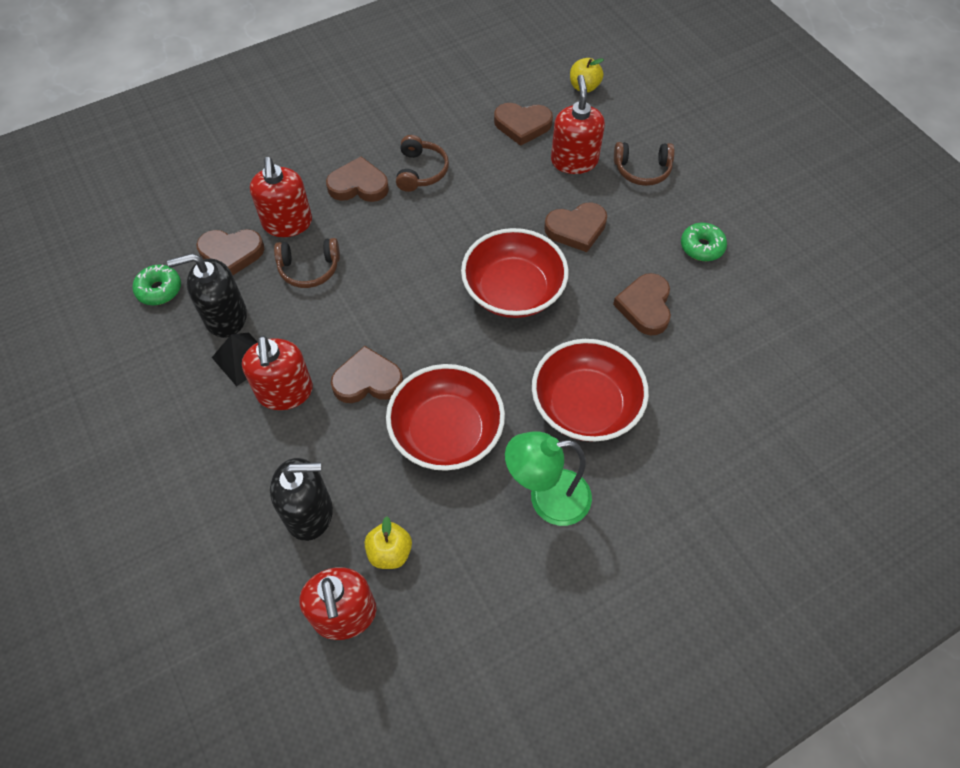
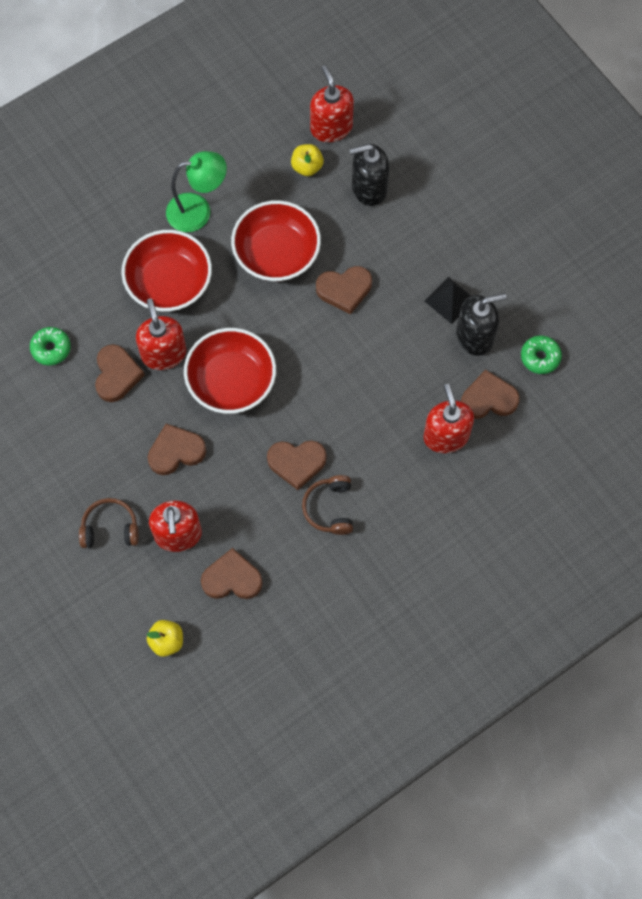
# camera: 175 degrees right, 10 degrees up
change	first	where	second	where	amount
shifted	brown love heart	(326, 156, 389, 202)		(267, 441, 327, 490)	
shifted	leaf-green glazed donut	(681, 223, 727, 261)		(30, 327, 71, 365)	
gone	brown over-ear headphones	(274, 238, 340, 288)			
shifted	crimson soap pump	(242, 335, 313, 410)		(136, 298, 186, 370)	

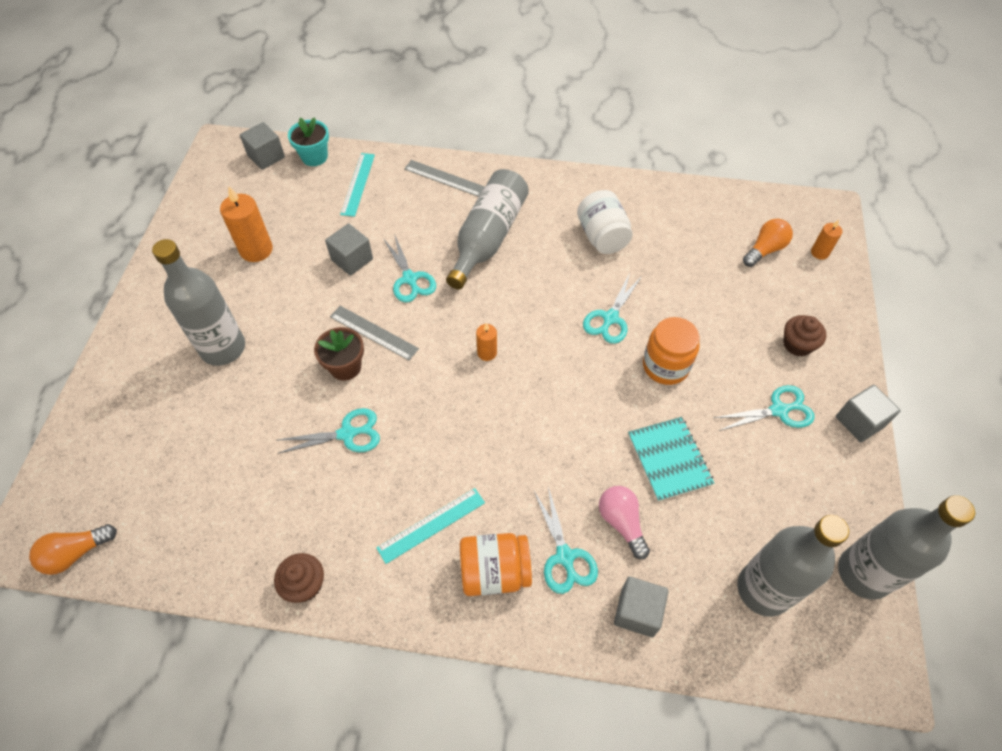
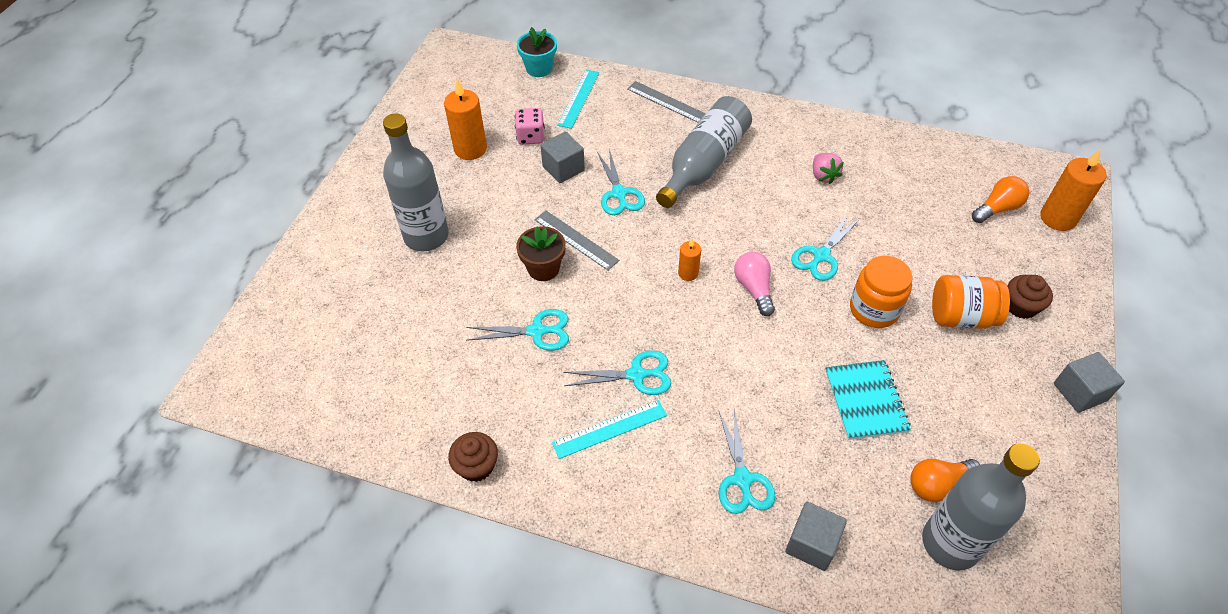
# camera: 10 degrees right, 5 degrees down
change	first	where	second	where	amount
gone	ash-grey block	(240, 122, 285, 170)			
swapped	snow-white jar	(577, 190, 633, 254)	rose-pink strawberry	(813, 153, 844, 184)	
scaled	orange-coloured candle	(811, 220, 842, 260)		(1040, 149, 1107, 231)	x1.82
shifted	aqua shears	(714, 385, 815, 431)		(563, 351, 671, 395)	
shifted	rose-pink lightbulb	(599, 486, 650, 559)		(734, 251, 775, 316)	
gone	ash-grey bottle	(838, 495, 975, 600)			
shifted	orange-coloured lightbulb	(29, 524, 117, 575)		(910, 459, 980, 502)	
shifted	orange-coloured jar	(460, 533, 532, 596)		(932, 275, 1010, 329)	
new			rose-pink die	(515, 108, 545, 145)	

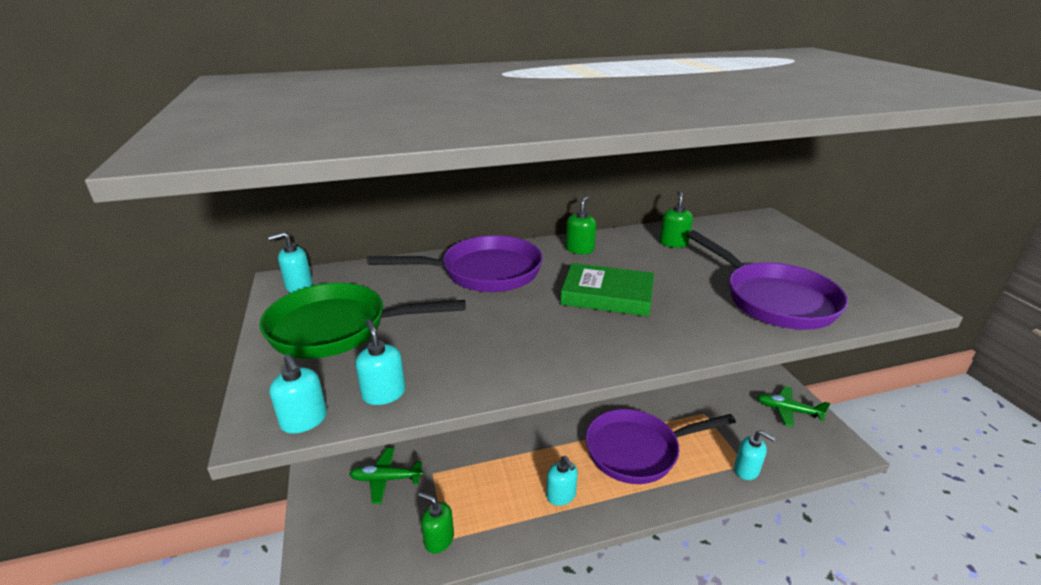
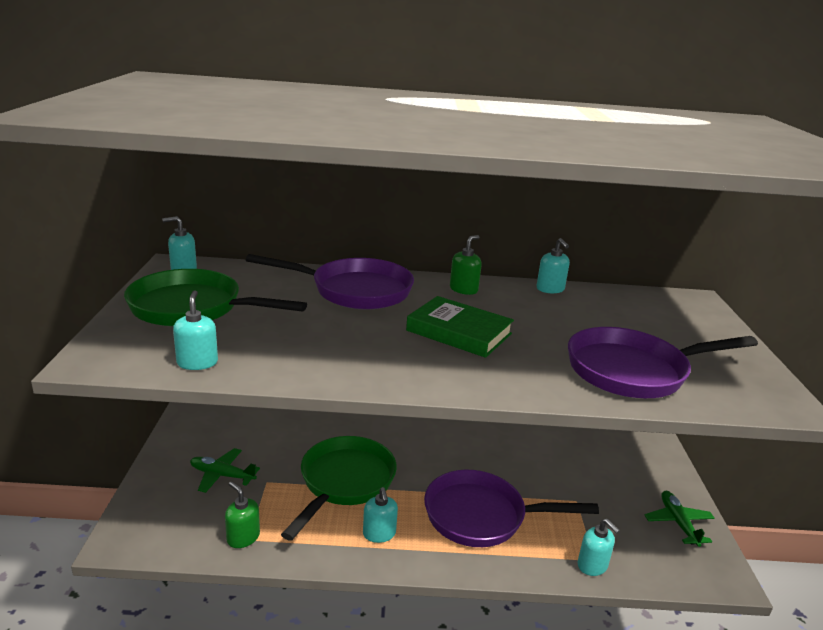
# camera: 15 degrees right, 5 degrees down
change	first	where	second	where	amount
gone	leaf-green soap pump	(660, 190, 693, 248)			
rotated	purple pan	(687, 230, 848, 330)		(568, 327, 758, 398)	90 degrees clockwise
shifted	aqua soap pump	(269, 354, 327, 434)		(537, 238, 570, 293)	
rotated	leaf-green toy plane	(757, 386, 830, 427)		(644, 491, 715, 547)	45 degrees clockwise
new			leaf-green pan	(281, 436, 397, 541)	

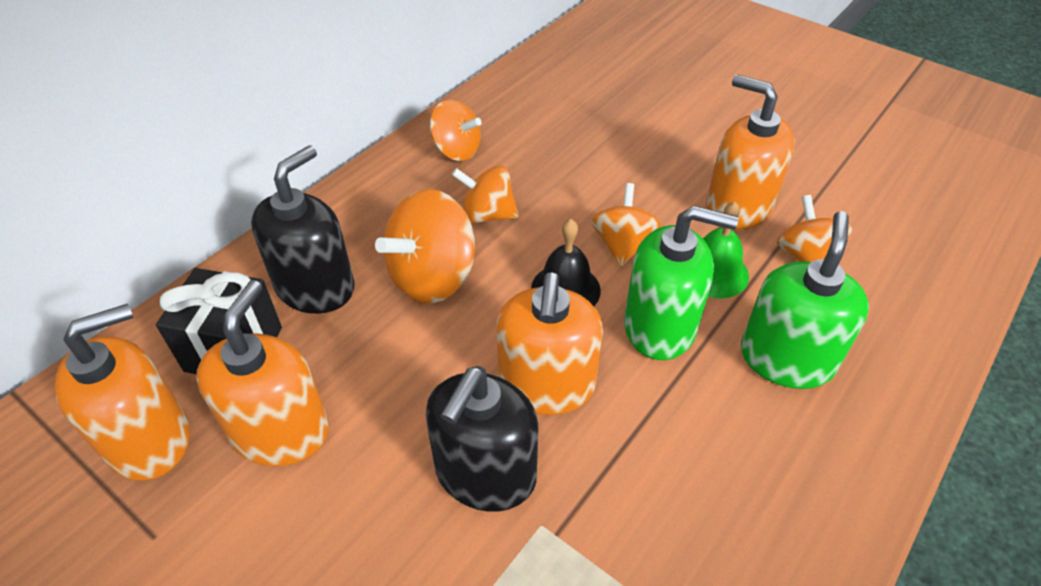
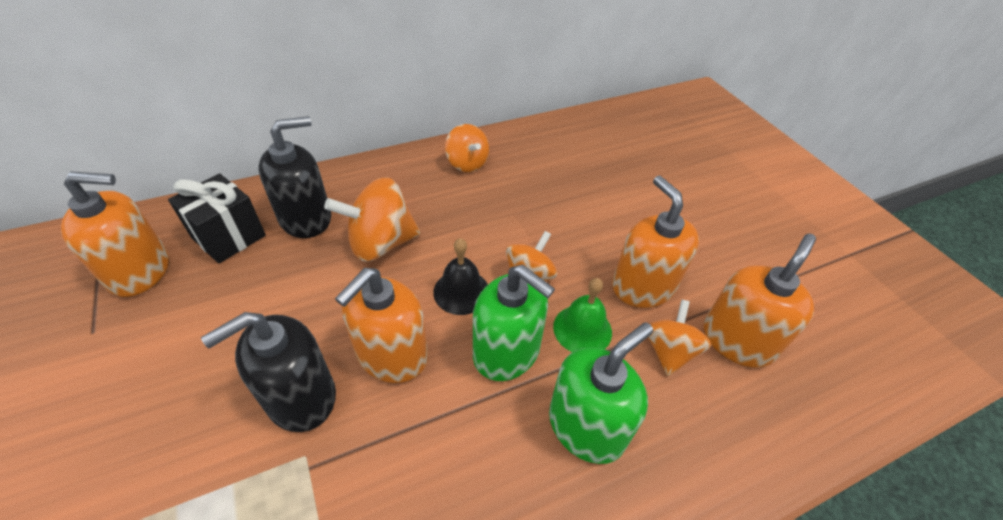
# camera: 25 degrees right, 0 degrees up
change	first	where	second	where	amount
gone	orange-coloured whirligig	(452, 165, 519, 223)			
shifted	orange-coloured soap pump	(196, 280, 329, 466)		(704, 234, 816, 368)	

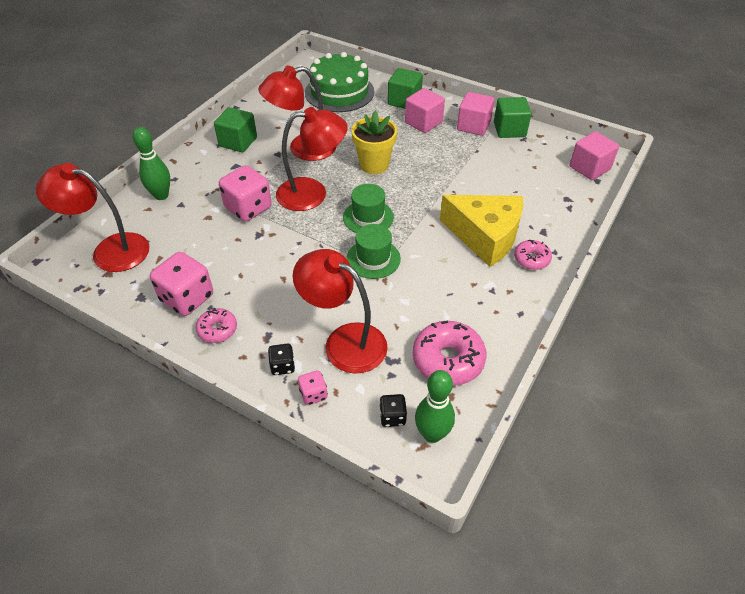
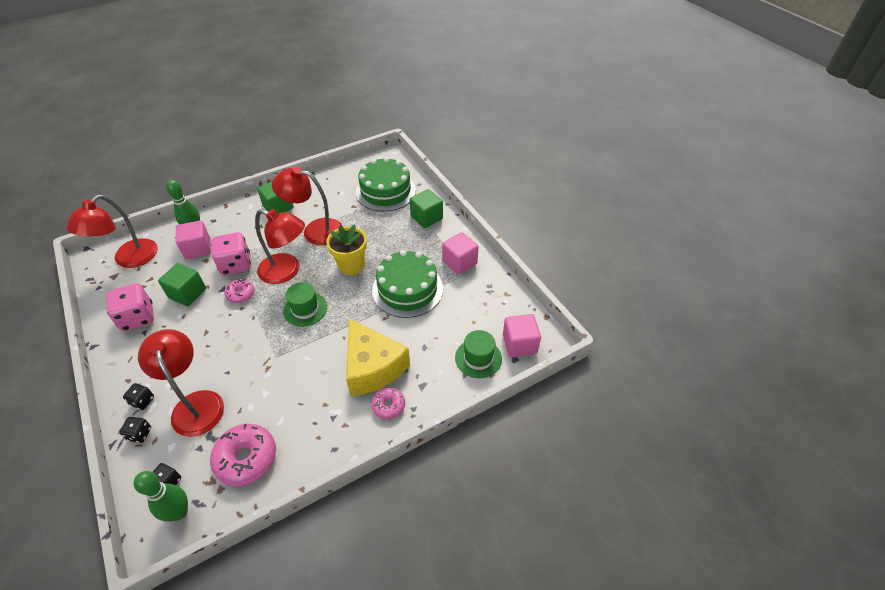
# camera: 30 degrees right, 0 degrees up
change	first	where	second	where	amount
shifted	rose-pink block	(405, 88, 445, 133)		(176, 220, 211, 259)	
shifted	leaf-green block	(494, 97, 532, 138)		(158, 263, 206, 306)	
rotated	crimson desk lamp	(36, 163, 149, 272)		(66, 195, 158, 268)	105 degrees counterclockwise
shifted	leaf-green hat	(347, 224, 401, 279)		(455, 330, 502, 378)	
shifted	rose-pink glazed donut	(196, 308, 237, 343)		(224, 279, 254, 303)	
repainted	rose-pink die	(298, 370, 328, 405)	jet-black die	(119, 417, 151, 443)	
new			leaf-green gateau	(372, 250, 443, 318)	

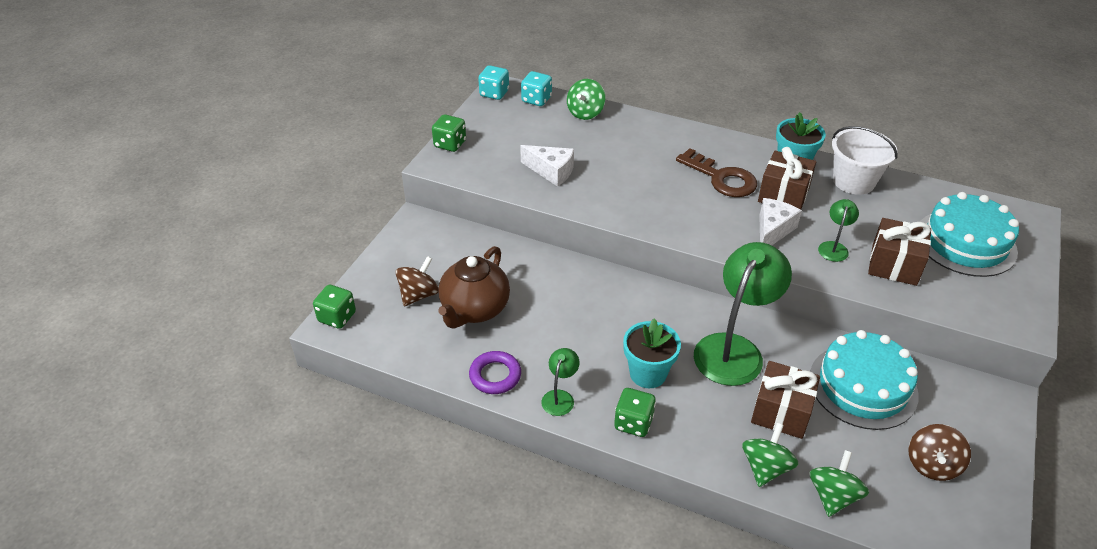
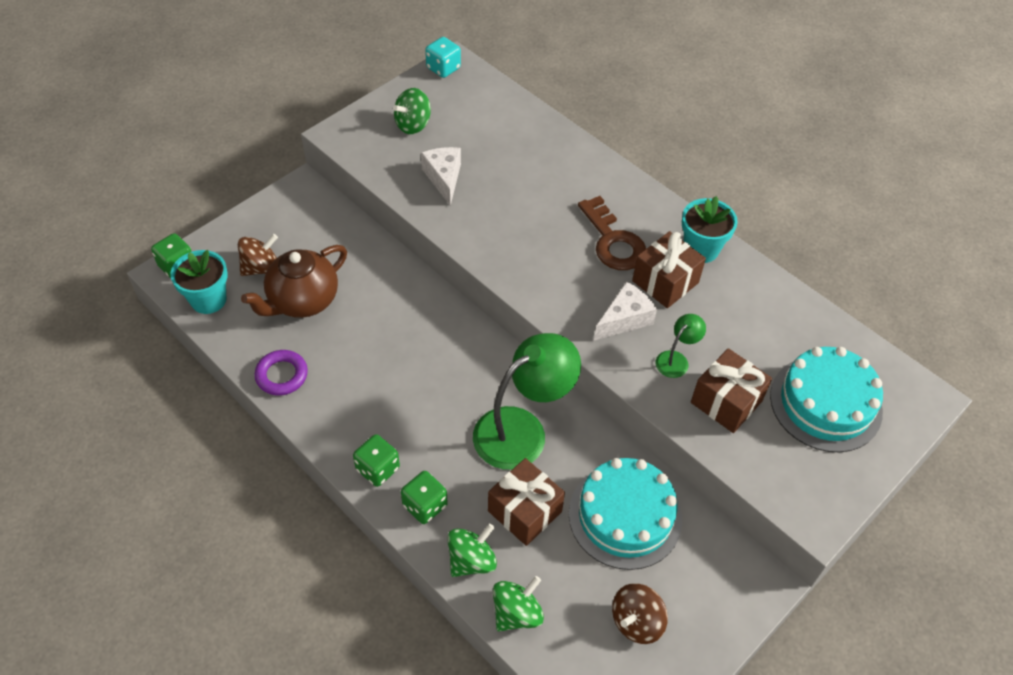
# camera: 20 degrees right, 10 degrees up
change	first	where	second	where	amount
gone	aqua die	(521, 71, 552, 106)			
shifted	leaf-green whirligig	(567, 79, 605, 120)		(393, 88, 431, 134)	
shifted	leaf-green die	(432, 114, 466, 152)		(401, 471, 448, 524)	
gone	snow-white pail	(832, 126, 898, 195)			
rotated	snow-white cheese	(520, 145, 574, 187)		(421, 147, 461, 206)	150 degrees counterclockwise
shifted	aqua plant pot	(623, 318, 681, 388)		(170, 250, 228, 314)	
gone	leaf-green desk lamp	(541, 348, 580, 416)			

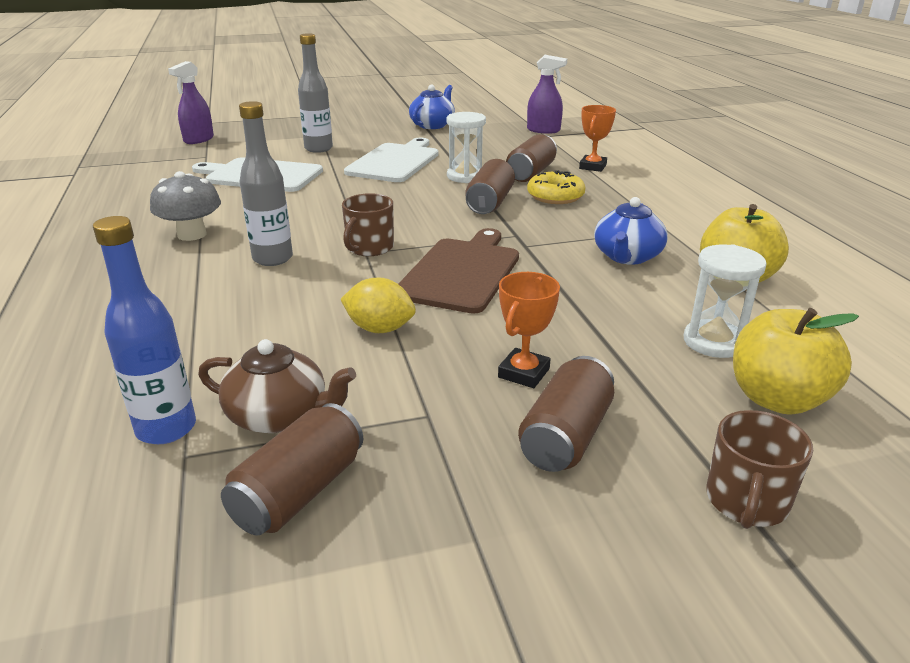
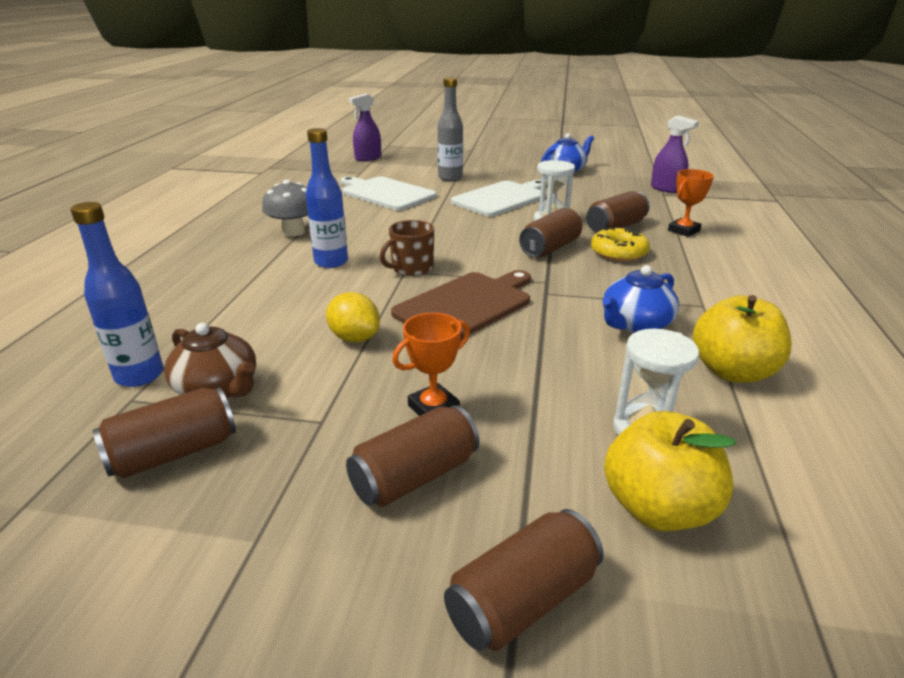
# camera: 25 degrees right, 0 degrees up
change	first	where	second	where	amount
repainted	ash-grey bottle	(239, 101, 293, 266)	cobalt bottle	(306, 128, 348, 268)	
swapped	brown coffee mug	(706, 410, 813, 529)	brown soda can	(444, 509, 604, 651)	

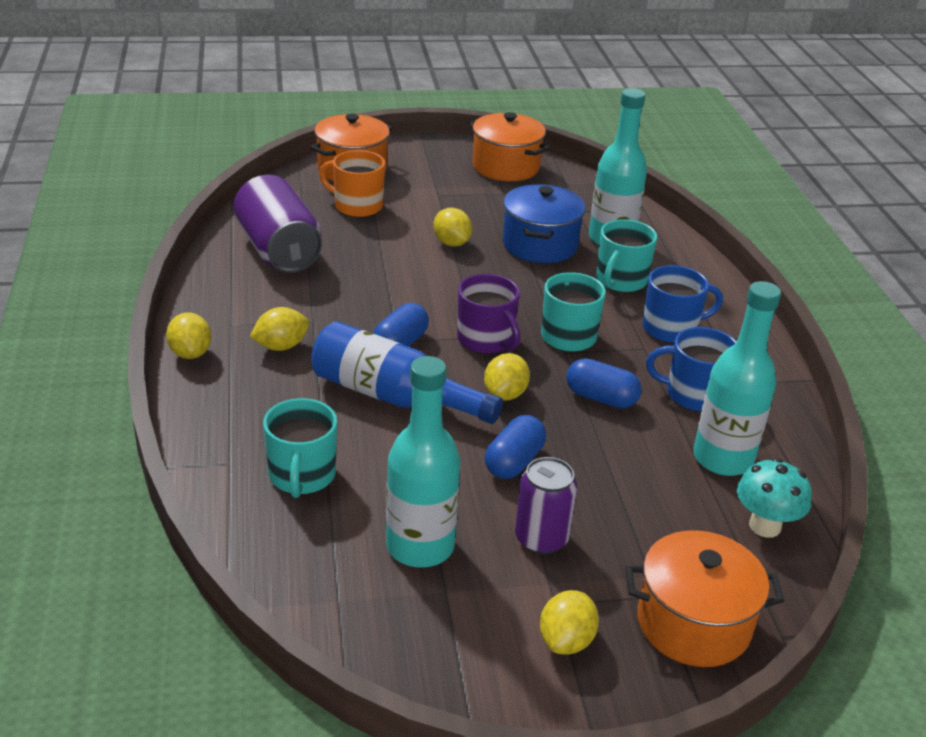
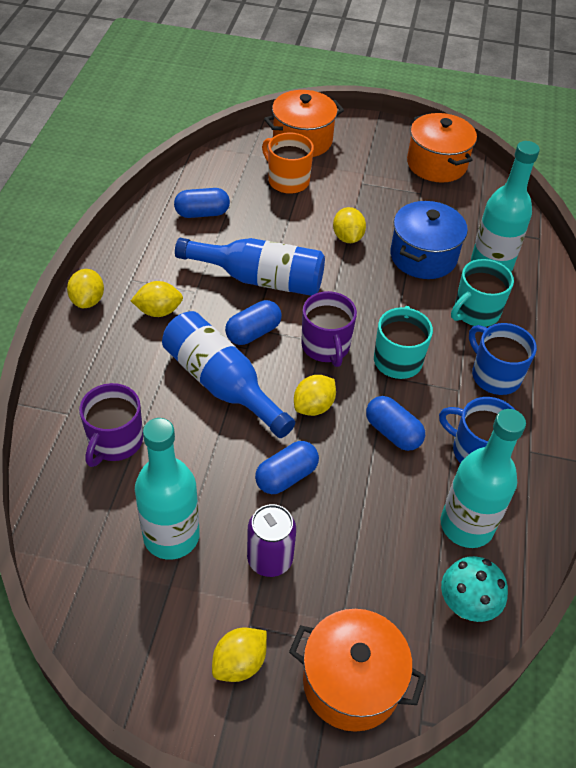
# camera: 20 degrees right, 15 degrees up
change	first	where	second	where	amount
swapped	purple soda can	(233, 175, 322, 273)	cobalt capsule	(174, 188, 230, 218)	
rotated	cobalt coffee mug	(643, 265, 723, 343)		(469, 323, 537, 395)	135 degrees counterclockwise
repainted	aqua coffee mug	(263, 398, 337, 498)	purple coffee mug	(79, 383, 143, 467)	
new			cobalt bottle	(175, 238, 325, 296)	

